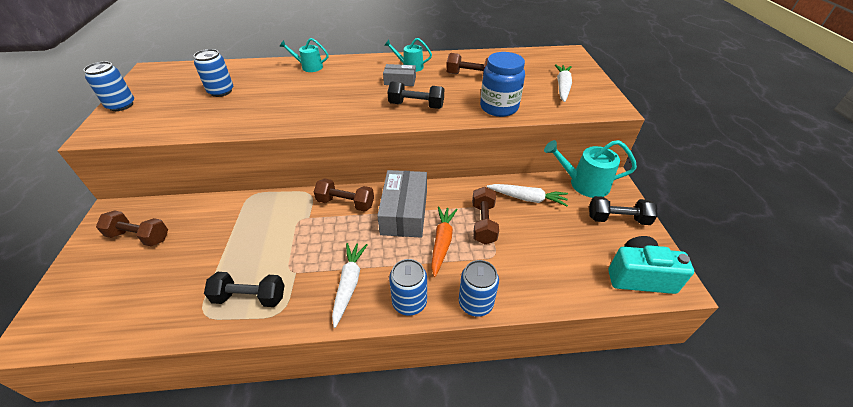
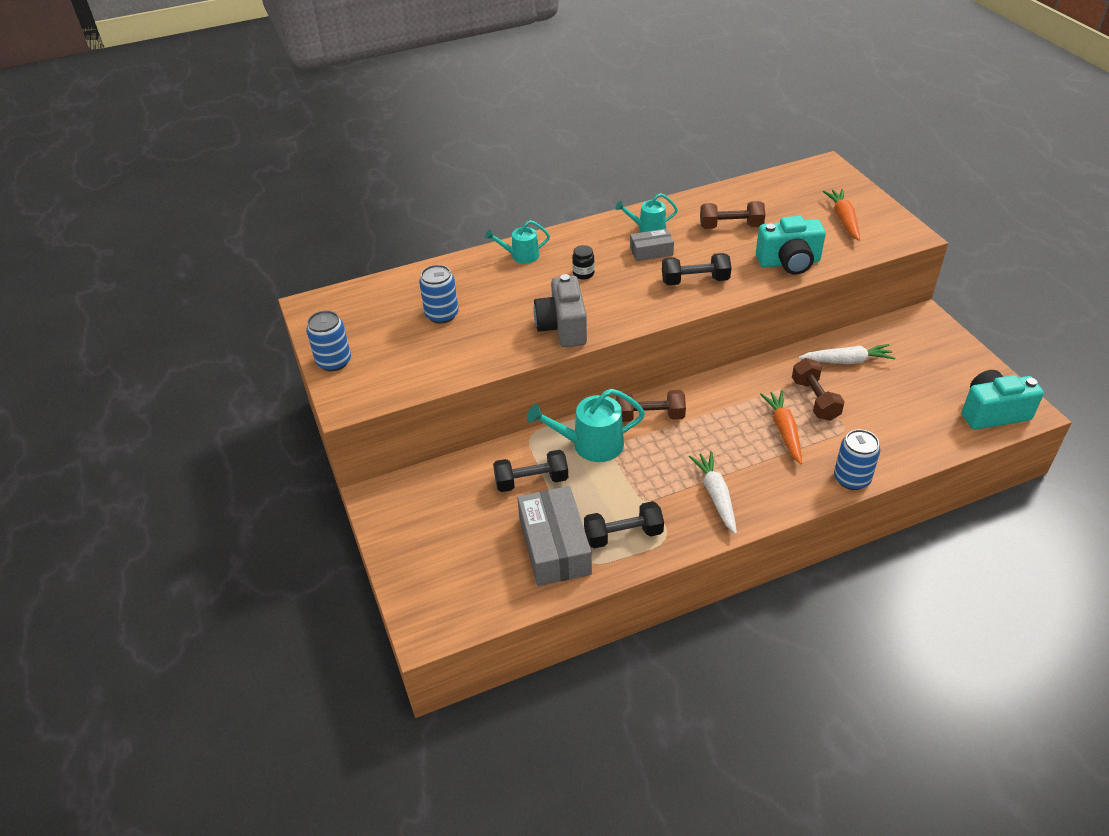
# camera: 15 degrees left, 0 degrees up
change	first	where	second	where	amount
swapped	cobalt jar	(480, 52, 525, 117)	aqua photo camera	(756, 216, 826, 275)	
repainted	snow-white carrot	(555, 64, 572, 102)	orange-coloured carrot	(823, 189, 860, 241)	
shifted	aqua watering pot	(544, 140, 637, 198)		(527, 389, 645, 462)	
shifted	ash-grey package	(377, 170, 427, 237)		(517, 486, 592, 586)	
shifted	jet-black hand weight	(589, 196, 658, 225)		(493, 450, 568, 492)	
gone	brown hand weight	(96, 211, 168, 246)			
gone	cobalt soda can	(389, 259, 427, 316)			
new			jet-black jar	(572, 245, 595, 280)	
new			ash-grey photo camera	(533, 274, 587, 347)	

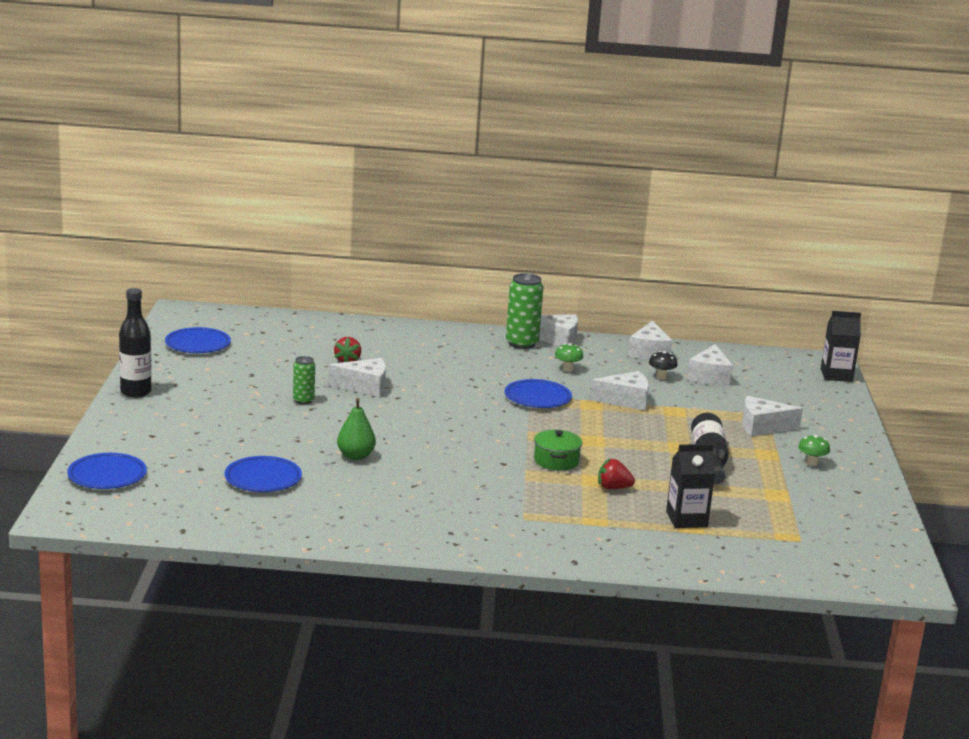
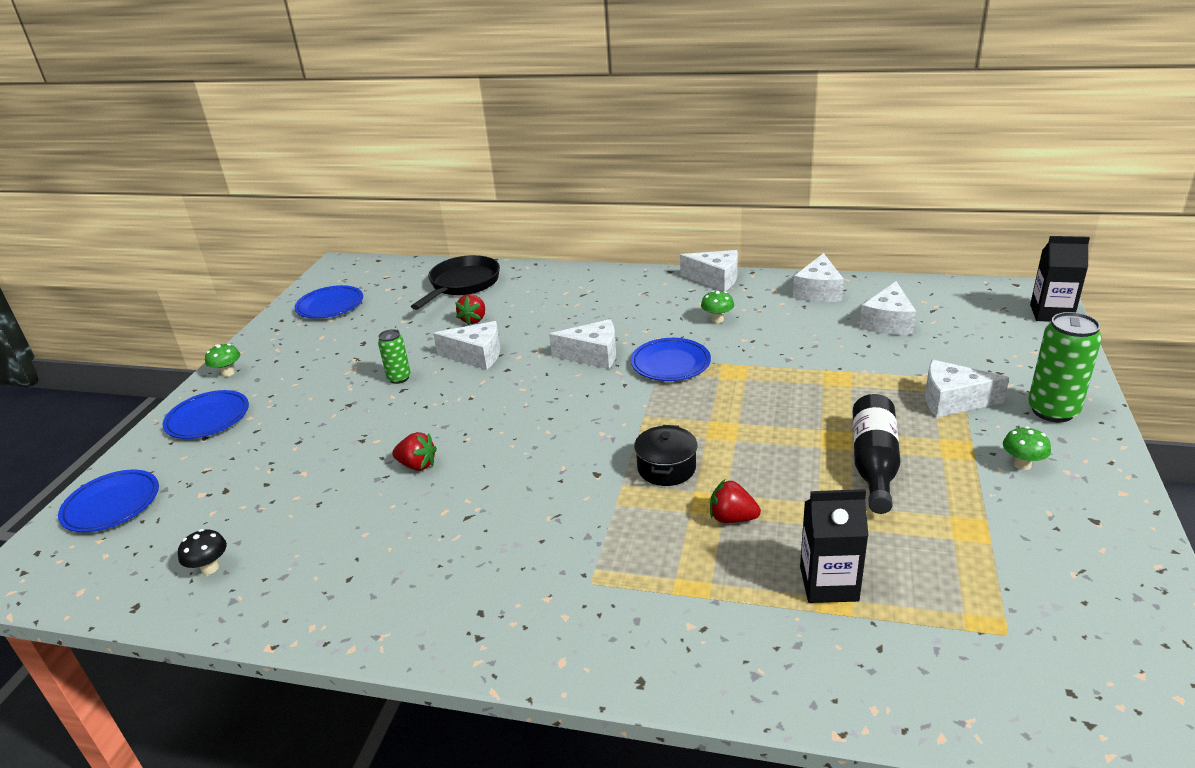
# camera: 15 degrees right, 10 degrees up
change	first	where	second	where	amount
shifted	leaf-green soda can	(506, 273, 543, 349)		(1028, 312, 1102, 423)	
swapped	jet-black bottle	(119, 288, 152, 398)	leaf-green mushroom	(205, 344, 240, 377)	
shifted	jet-black mushroom	(649, 351, 678, 380)		(178, 529, 227, 575)	
shifted	snow-white cheese	(590, 371, 649, 410)		(549, 319, 616, 369)	
swapped	leaf-green pear fruit	(337, 398, 376, 460)	crimson strawberry	(392, 432, 437, 471)	
repainted	leaf-green pot	(534, 430, 582, 471)	jet-black pot	(634, 425, 697, 486)	
shifted	cobalt plate	(225, 456, 302, 492)		(163, 390, 249, 439)	
new			jet-black pan	(411, 255, 500, 310)	

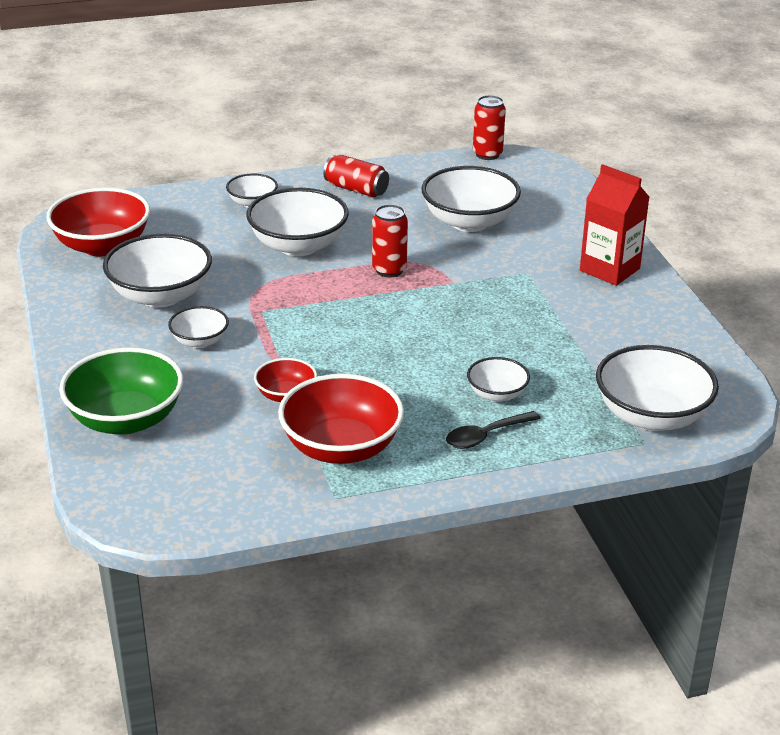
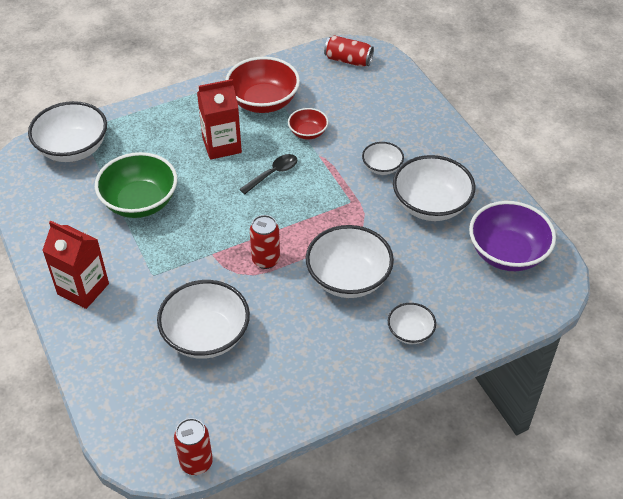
# camera: 170 degrees right, 15 degrees up
change	first	where	second	where	amount
shifted	crimson soda can	(323, 155, 389, 197)		(324, 35, 374, 67)	
repainted	crimson bowl	(46, 187, 150, 256)	purple bowl	(469, 201, 556, 271)	
shifted	leaf-green bowl	(59, 347, 183, 435)		(95, 152, 177, 218)	
gone	snow-white bowl	(467, 357, 530, 402)			
shifted	jet-black spoon	(446, 411, 541, 449)		(239, 154, 298, 194)	
new			crimson carton	(197, 79, 242, 160)	

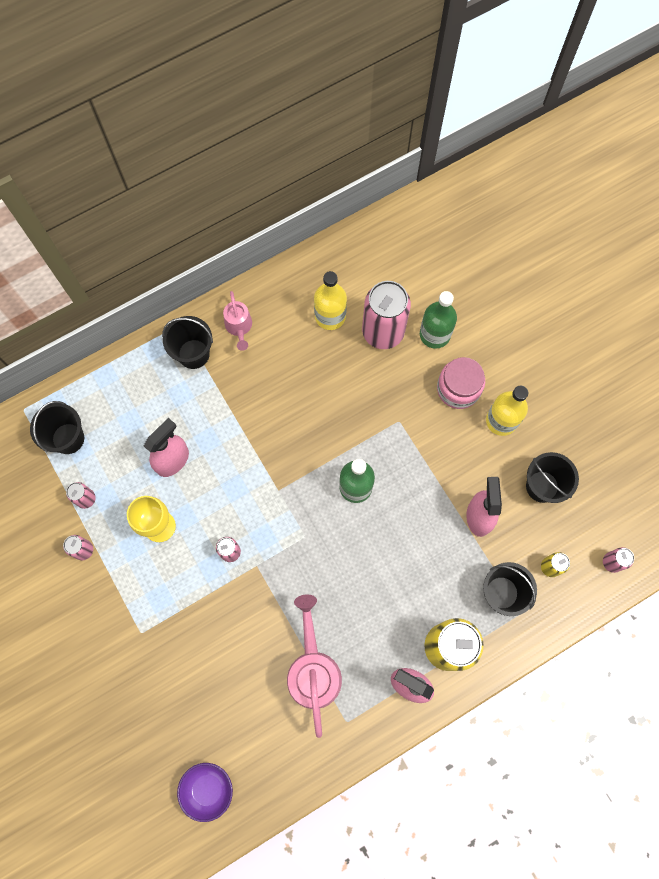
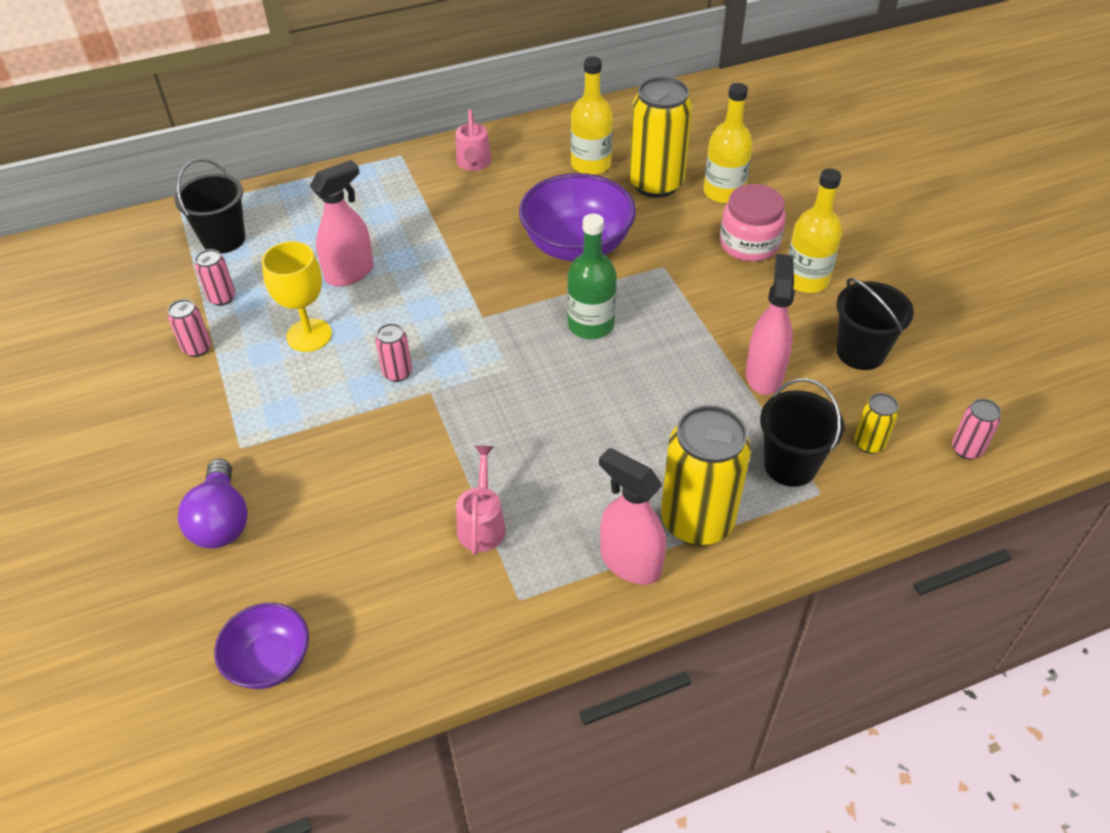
# camera: 10 degrees right, 25 degrees down
change	first	where	second	where	amount
repainted	rose-pink soda can	(362, 281, 411, 349)	bright yellow soda can	(629, 77, 692, 198)	
repainted	leaf-green bottle	(420, 291, 457, 349)	bright yellow bottle	(704, 83, 753, 203)	
gone	jet-black pail	(162, 316, 213, 369)			
scaled	rose-pink watering pot	(287, 595, 342, 738)		(456, 446, 506, 555)	x0.56
new			purple bowl	(519, 173, 636, 261)	
new			purple lightbulb	(178, 459, 248, 549)	

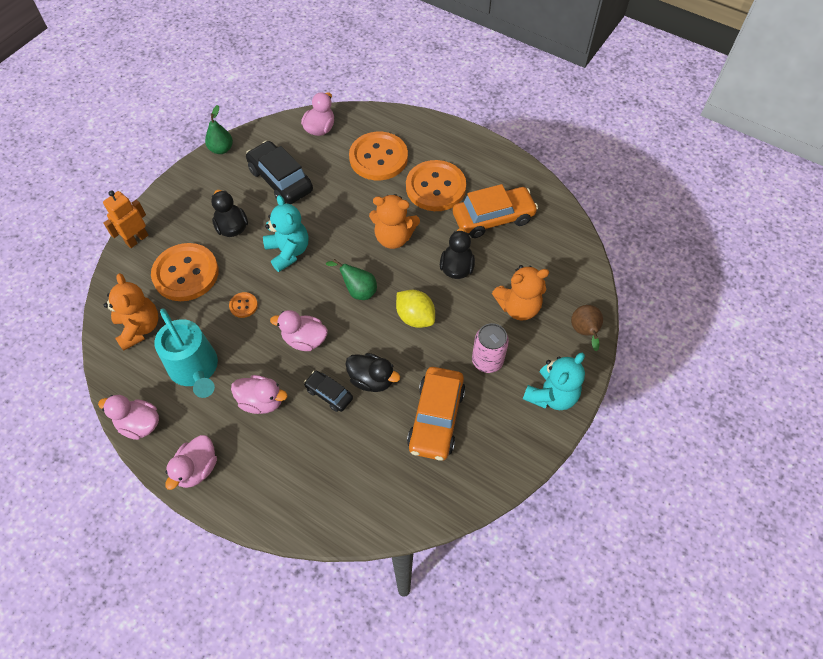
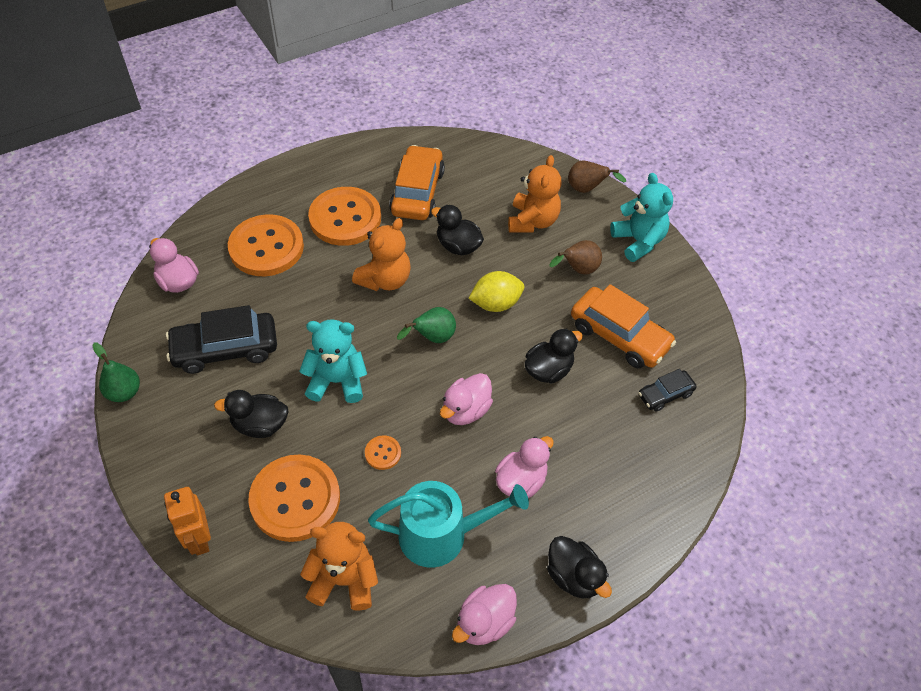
# camera: 65 degrees left, 5 degrees down
change	first	where	second	where	amount
swapped	rose-pink soda can	(472, 323, 509, 373)	brown pear fruit	(549, 240, 602, 275)	
shifted	jet-black car	(304, 371, 353, 412)		(638, 369, 697, 412)	
repainted	rose-pink toy duck	(165, 435, 217, 490)	jet-black toy duck	(547, 536, 612, 598)	

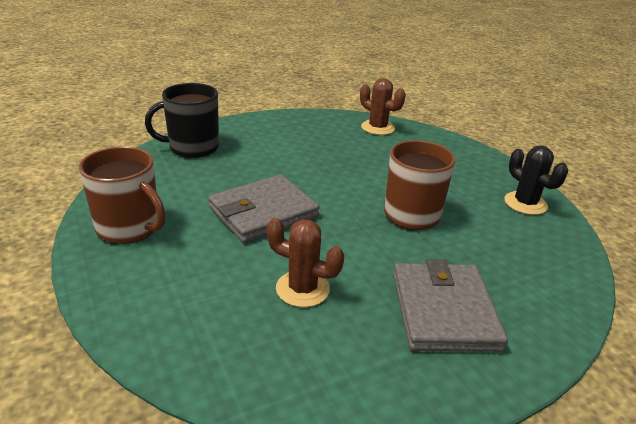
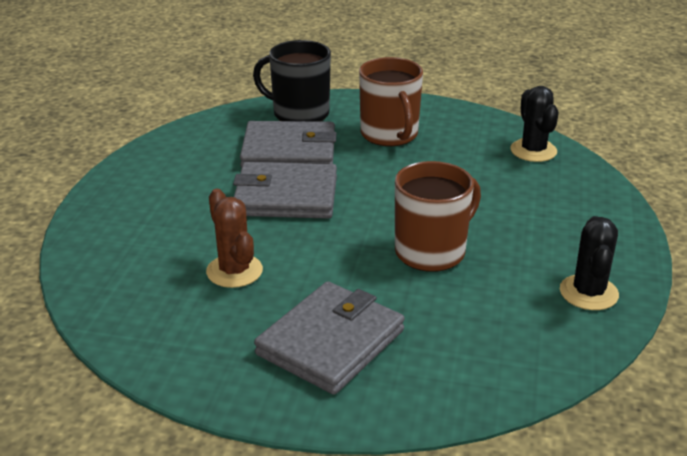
# camera: 40 degrees right, 0 degrees up
change	first	where	second	where	amount
repainted	brown cactus	(360, 78, 406, 135)	jet-black cactus	(510, 86, 559, 162)	
shifted	brown coffee mug	(79, 146, 166, 244)		(359, 57, 423, 146)	
new			ash-grey wallet	(240, 121, 337, 168)	

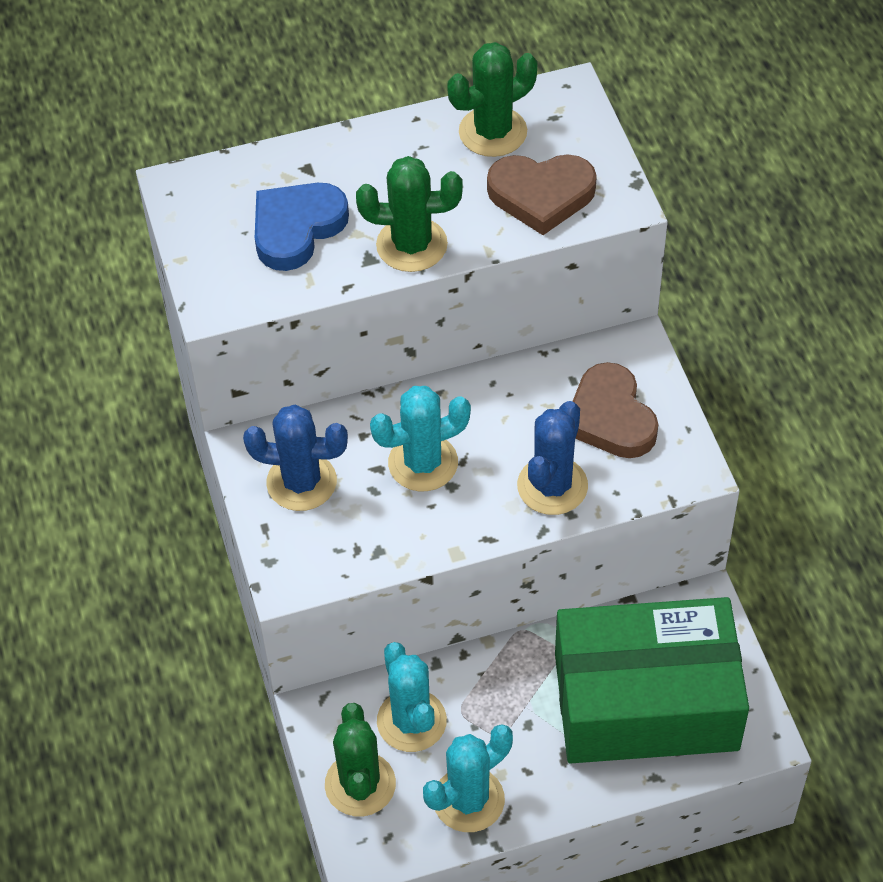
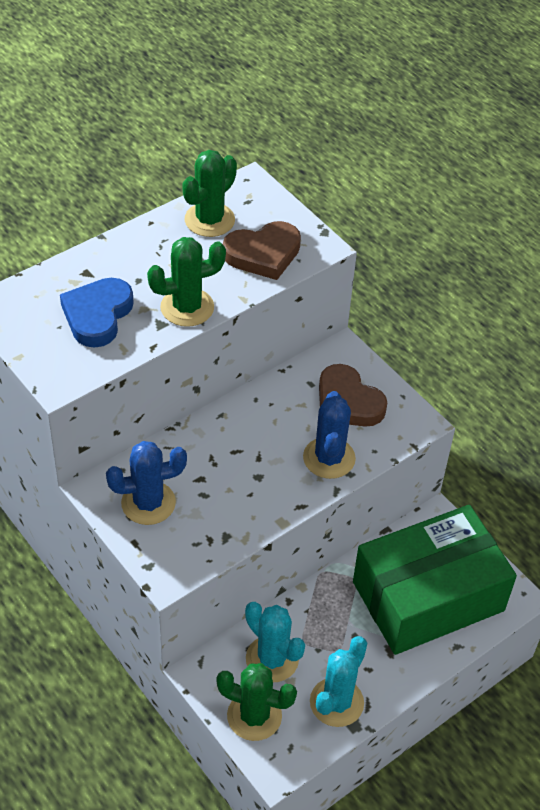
# camera: 25 degrees left, 5 degrees down
change	first	where	second	where	amount
gone	aqua cactus	(370, 386, 471, 491)			
rotated	leaf-green cactus	(325, 703, 396, 817)		(216, 663, 297, 741)	45 degrees counterclockwise

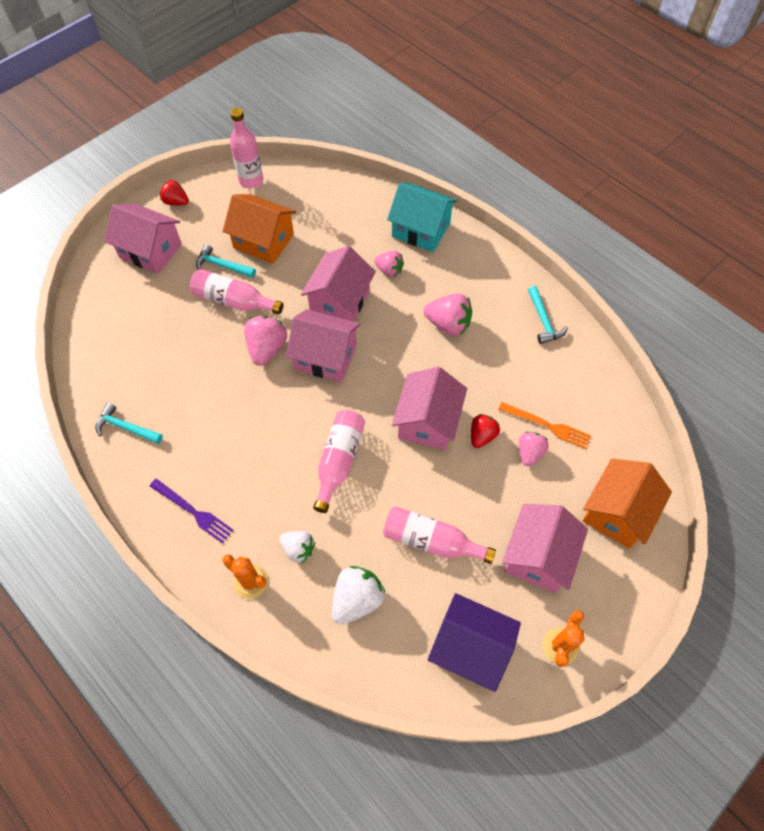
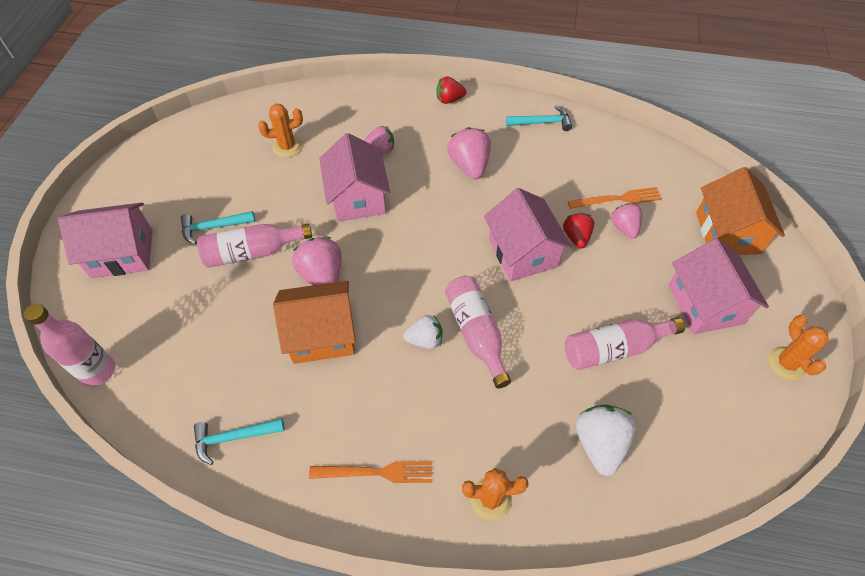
# camera: 35 degrees left, 5 degrees down
change	first	where	second	where	amount
shifted	rose-pink bottle	(230, 108, 263, 188)		(24, 304, 115, 387)	
shifted	crimson strawberry	(160, 180, 189, 205)		(436, 76, 466, 104)	
gone	aqua cottage	(387, 183, 457, 252)			
shifted	orange-coloured cottage	(223, 194, 296, 264)		(273, 281, 356, 364)	
rotated	aqua carpenter's hammer	(528, 286, 568, 344)		(506, 105, 572, 131)	45 degrees counterclockwise
rotated	rose-pink strawberry	(424, 293, 472, 336)		(447, 127, 491, 179)	90 degrees counterclockwise
gone	rose-pink cottage	(286, 309, 361, 382)			
repainted	purple fork	(150, 478, 233, 544)	orange-coloured fork	(309, 461, 432, 483)	
shifted	snow-white strawberry	(279, 531, 315, 564)		(403, 315, 443, 349)	
gone	purple cottage	(428, 593, 521, 692)			
new			orange-coloured cactus	(258, 104, 303, 158)	

